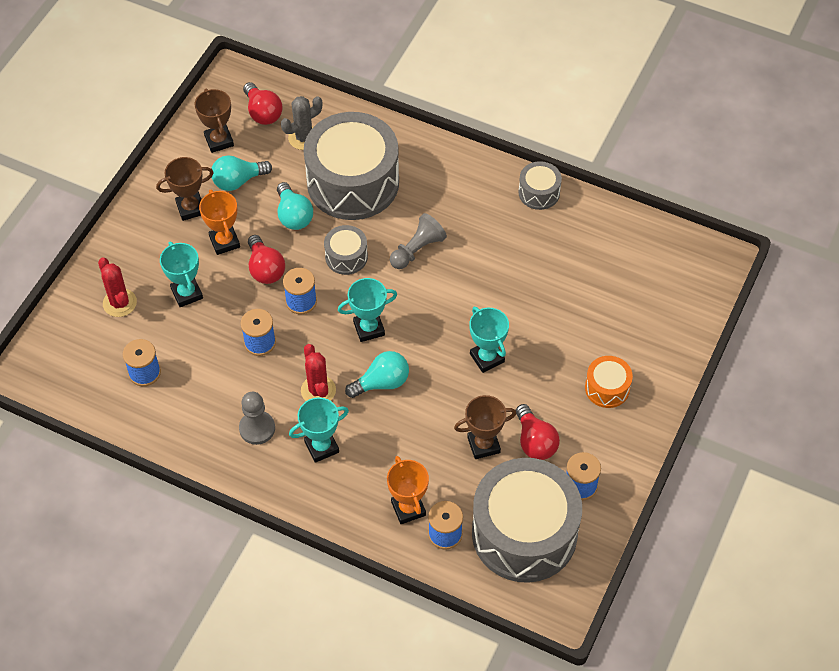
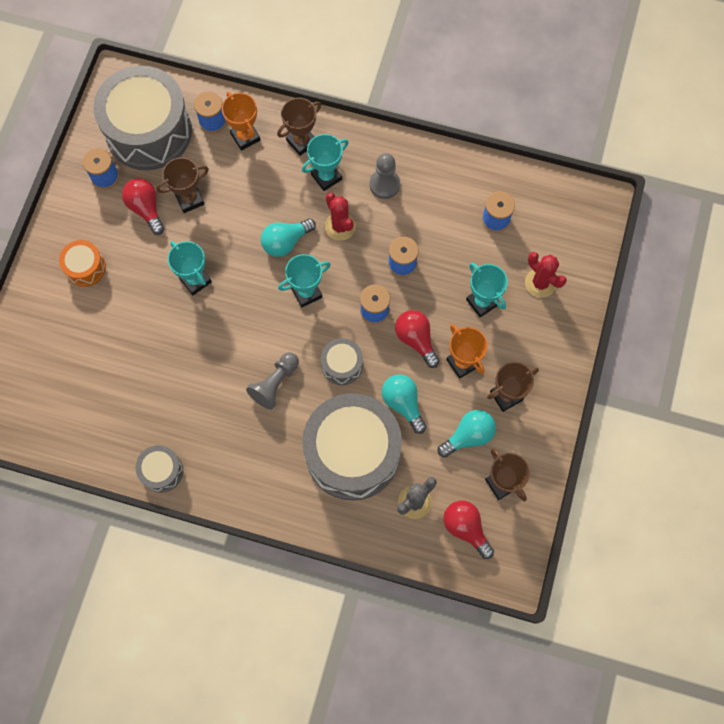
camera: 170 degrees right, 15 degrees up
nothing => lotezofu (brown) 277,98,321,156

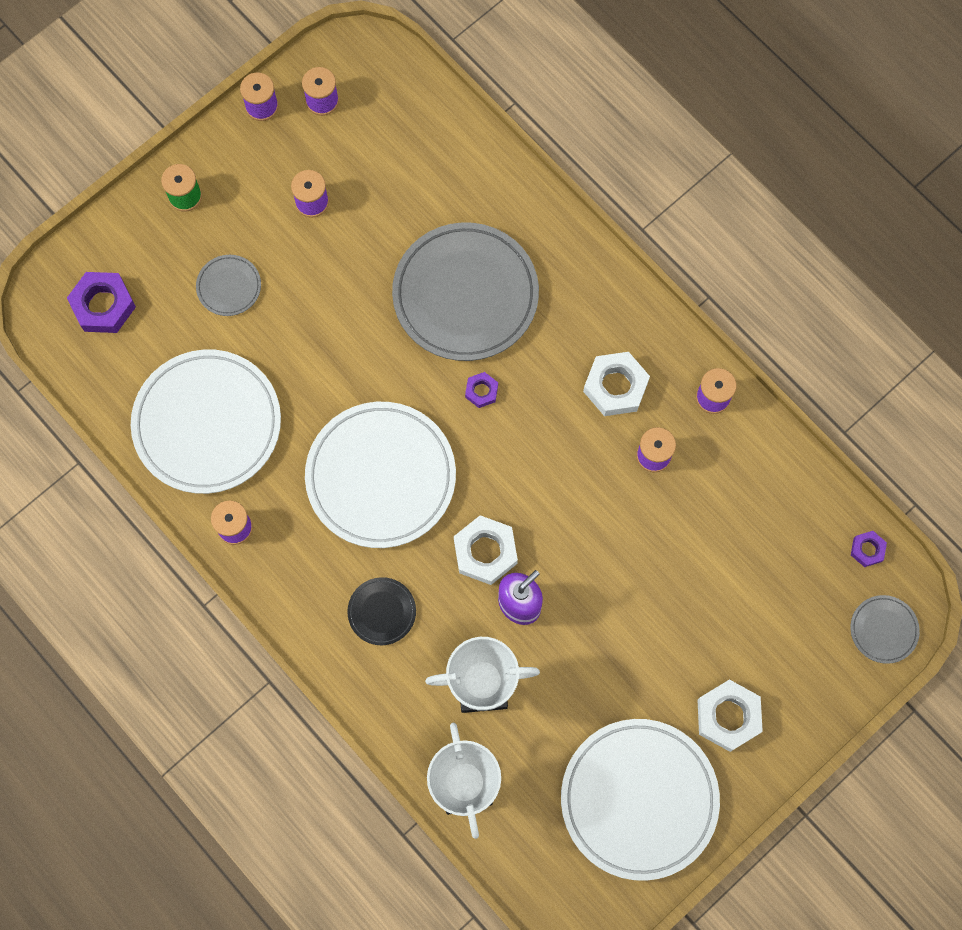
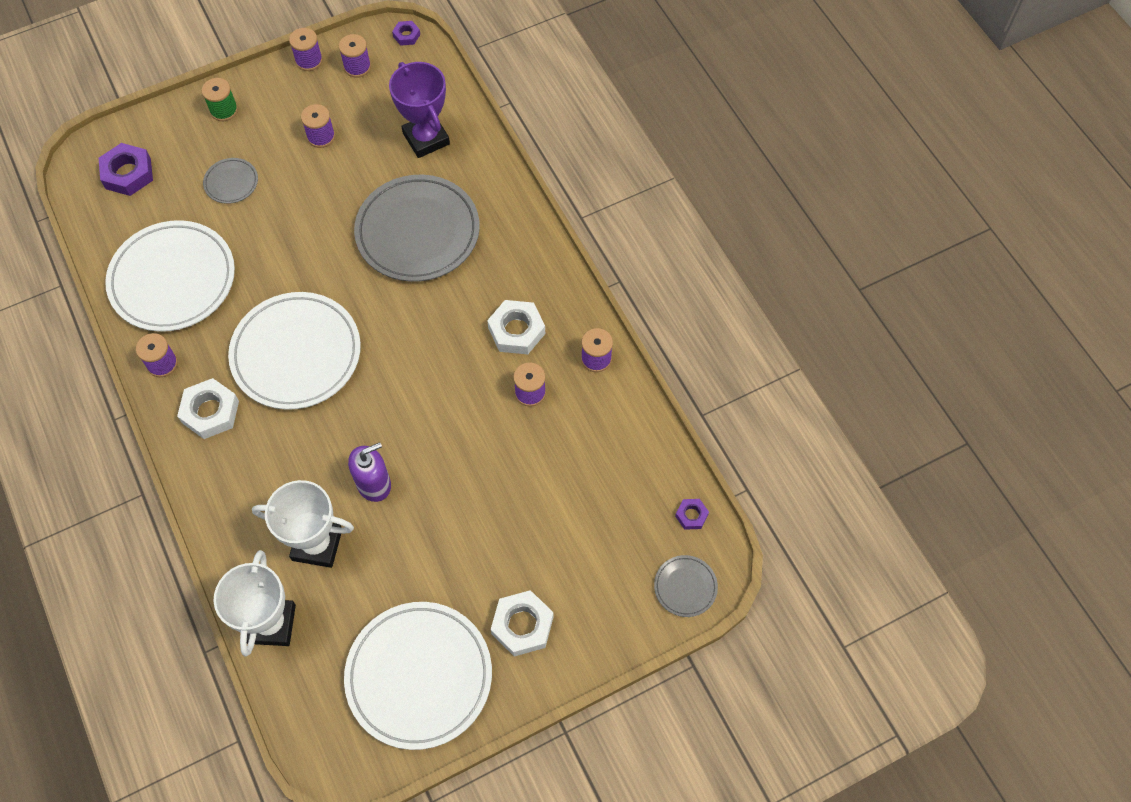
camera: 15 degrees right, 10 degrees down
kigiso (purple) 465,372,498,408 => kigiso (purple) 392,21,420,46, relocated
kigiso (white) 454,515,518,585 => kigiso (white) 177,378,239,439, relocated
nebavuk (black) 347,577,416,645 => nothing
nothing => lotezofu (purple) 389,62,450,158

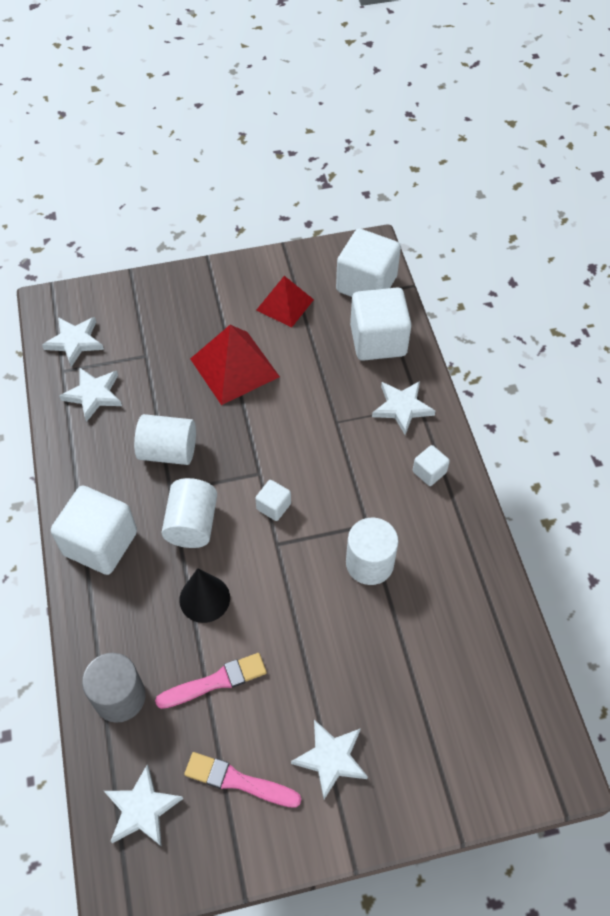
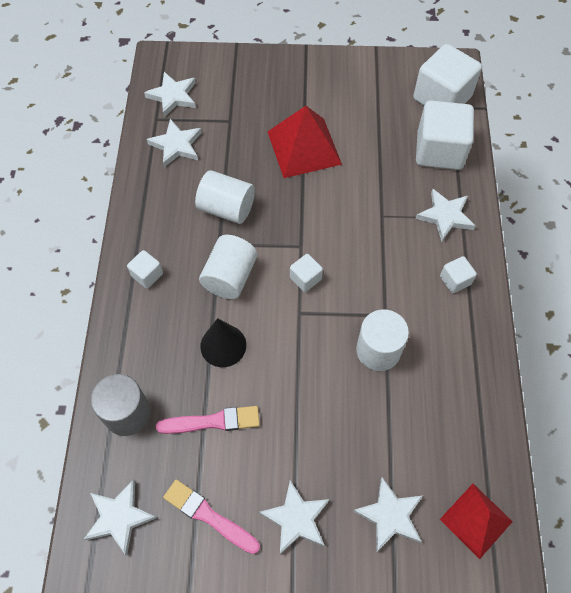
camera: 15 degrees right, 5 degrees up
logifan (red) 256,276,314,328 => logifan (red) 440,484,513,559, relocated
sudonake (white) 51,486,137,575 => sudonake (white) 127,250,163,288, x0.47
nothing => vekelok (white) 353,477,423,551

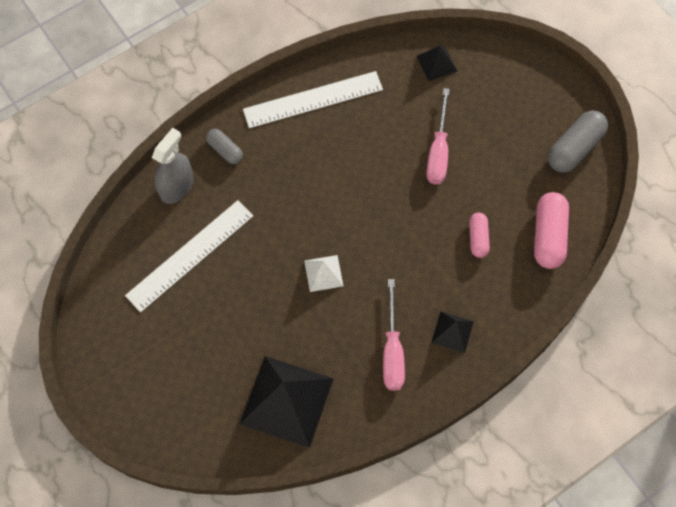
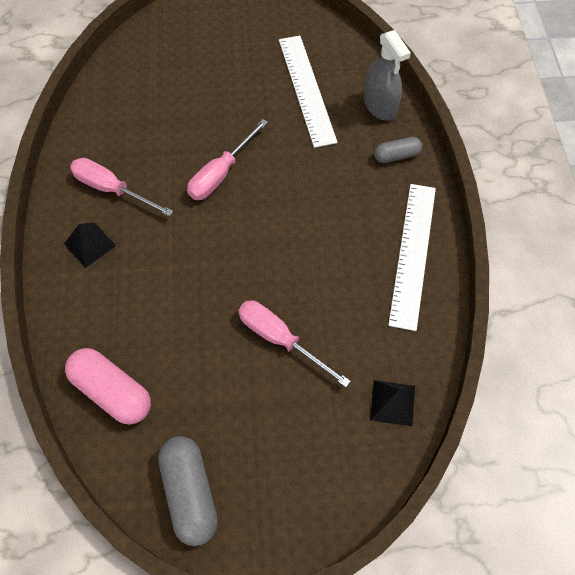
camera: 120 degrees right, 5 degrees down
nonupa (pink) 469,213,490,258 => nothing
logifan (white) 304,255,343,292 => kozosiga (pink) 187,119,268,200
logifan (black) 240,356,334,448 => nothing

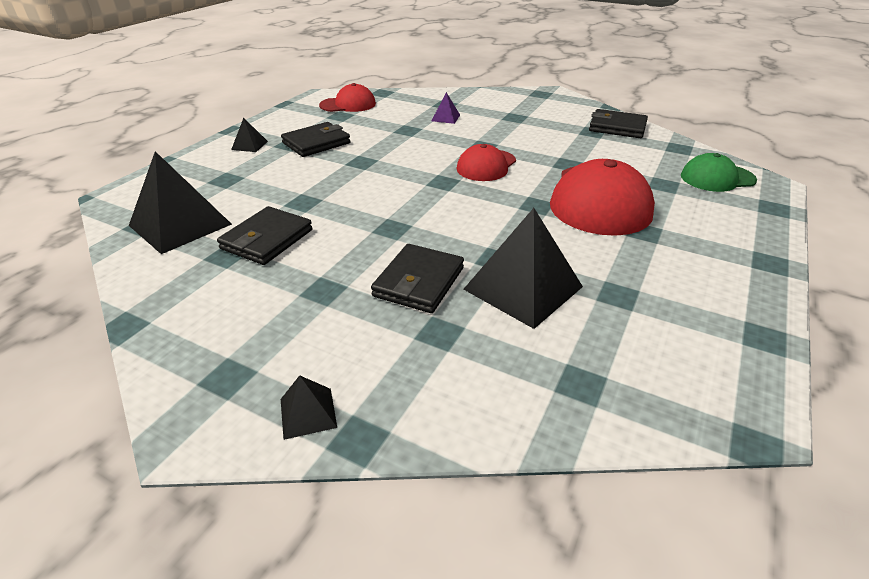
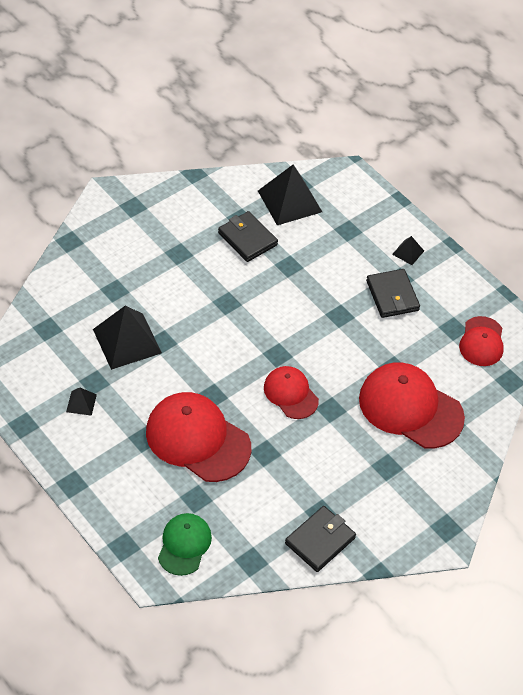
camera: 110 degrees right, 15 degrees up
logifan (purple) 432,92,460,124 => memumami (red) 359,362,465,449
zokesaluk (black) 371,244,464,313 => nothing
logifan (black) 281,375,337,440 => logifan (black) 66,388,97,416, relocated

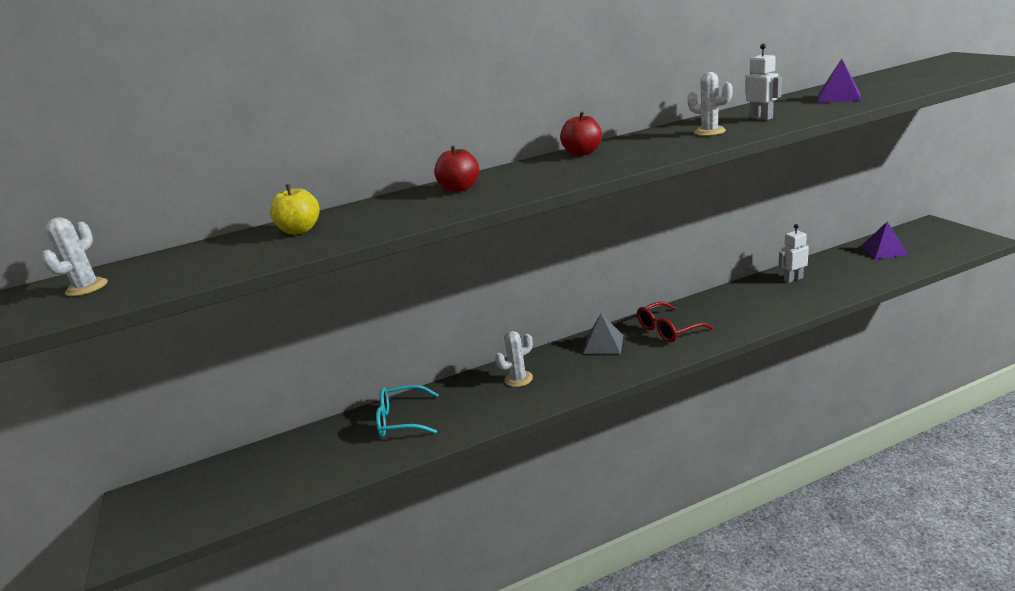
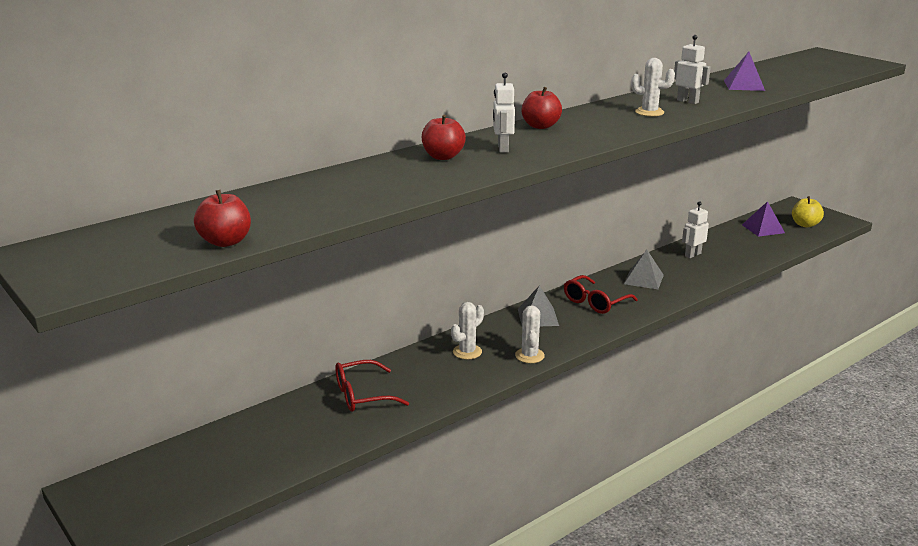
camera: 20 degrees left, 0 degrees up
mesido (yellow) 270,184,319,235 => mesido (yellow) 792,196,824,227, relocated
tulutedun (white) 42,217,108,296 => tulutedun (white) 515,305,545,363, relocated
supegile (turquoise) 376,385,439,437 => supegile (red) 335,360,409,412
nothing => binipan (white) 493,72,515,153
nothing => mesido (red) 194,190,251,247
nothing => logifan (grey) 624,250,664,289

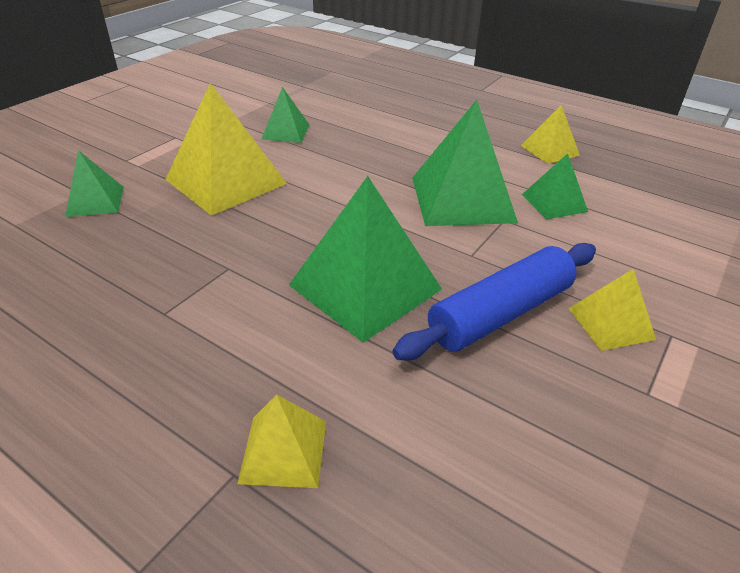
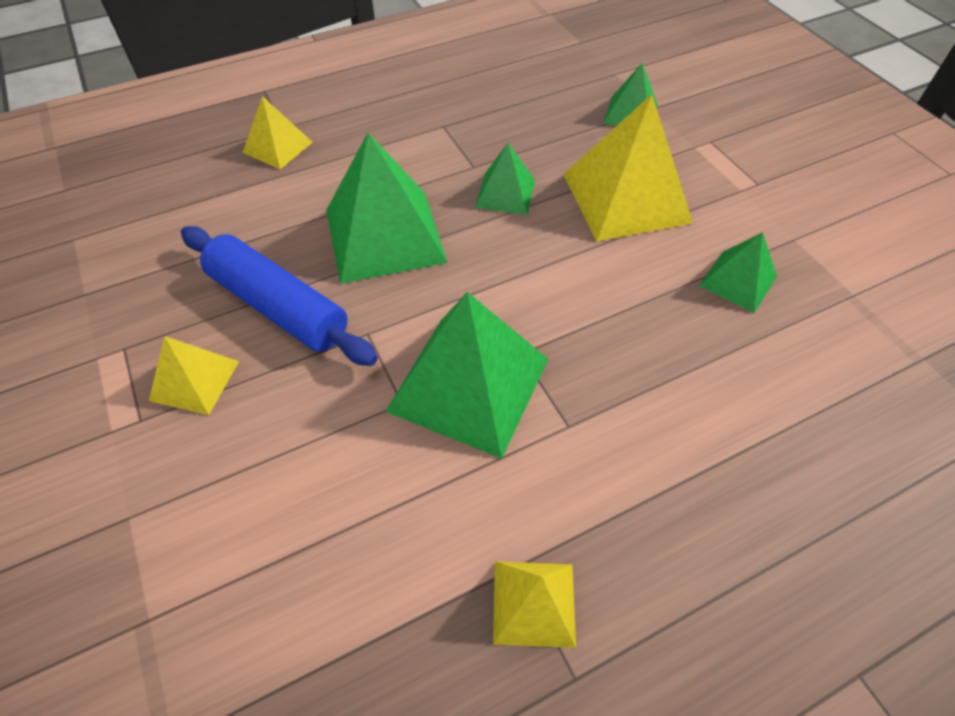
camera: 120 degrees right, 15 degrees up
logifan (green) 522,153,588,219 => logifan (green) 475,143,535,215, relocated
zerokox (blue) 392,243,596,361 => zerokox (blue) 181,226,378,366, 45 degrees counterclockwise

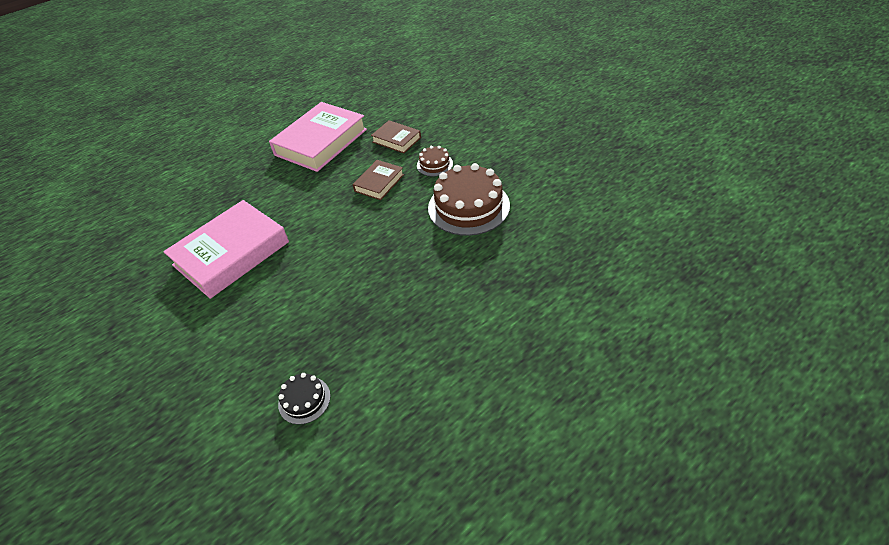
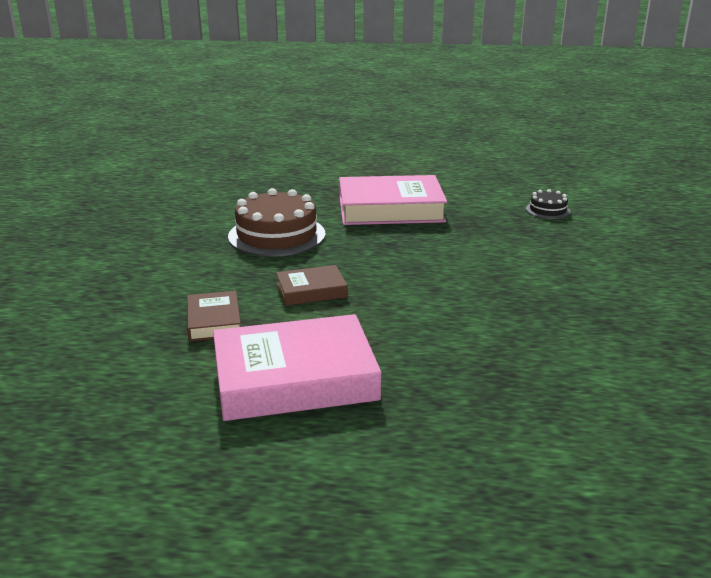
camera: 140 degrees left, 20 degrees down
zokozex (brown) 417,146,453,176 => nothing
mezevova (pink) 163,200,289,299 => mezevova (pink) 339,175,447,225, relocated

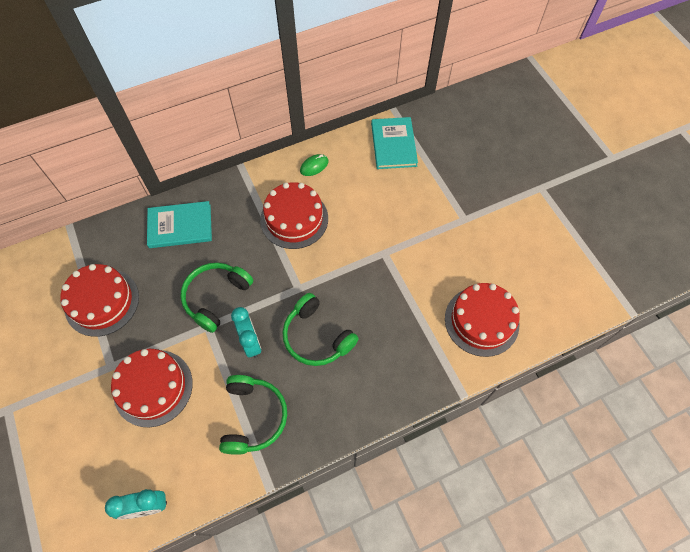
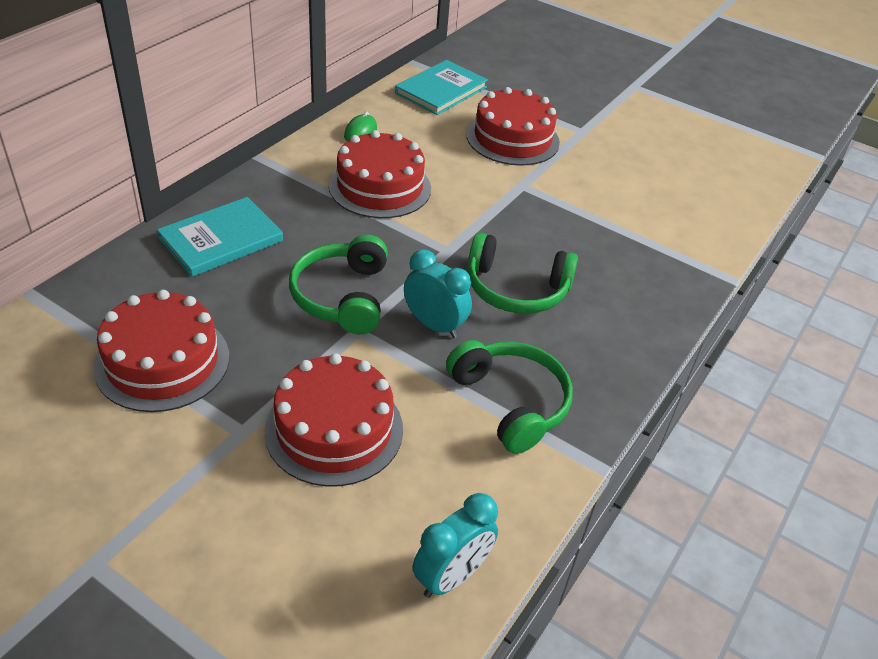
camera: 35 degrees left, 20 degrees down
mezevova (turquoise) 371,117,418,169 => mezevova (turquoise) 395,60,488,115, 75 degrees clockwise
zokozex (red) 445,283,520,357 => zokozex (red) 467,87,560,166, relocated

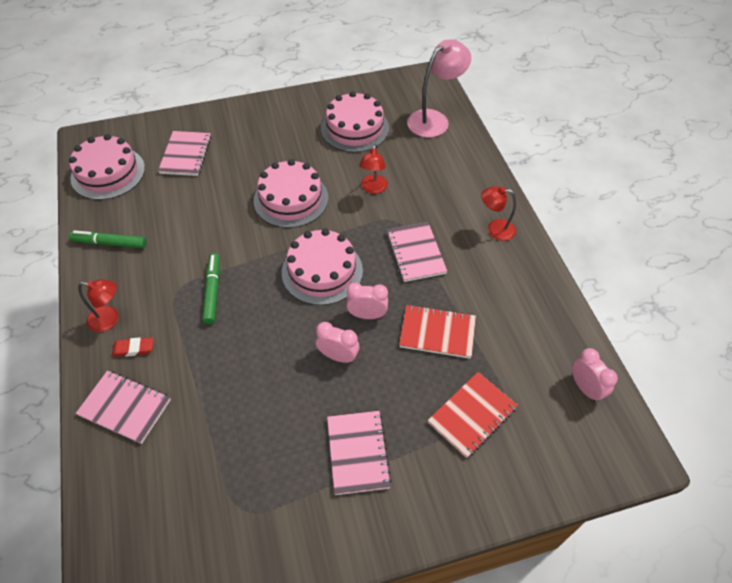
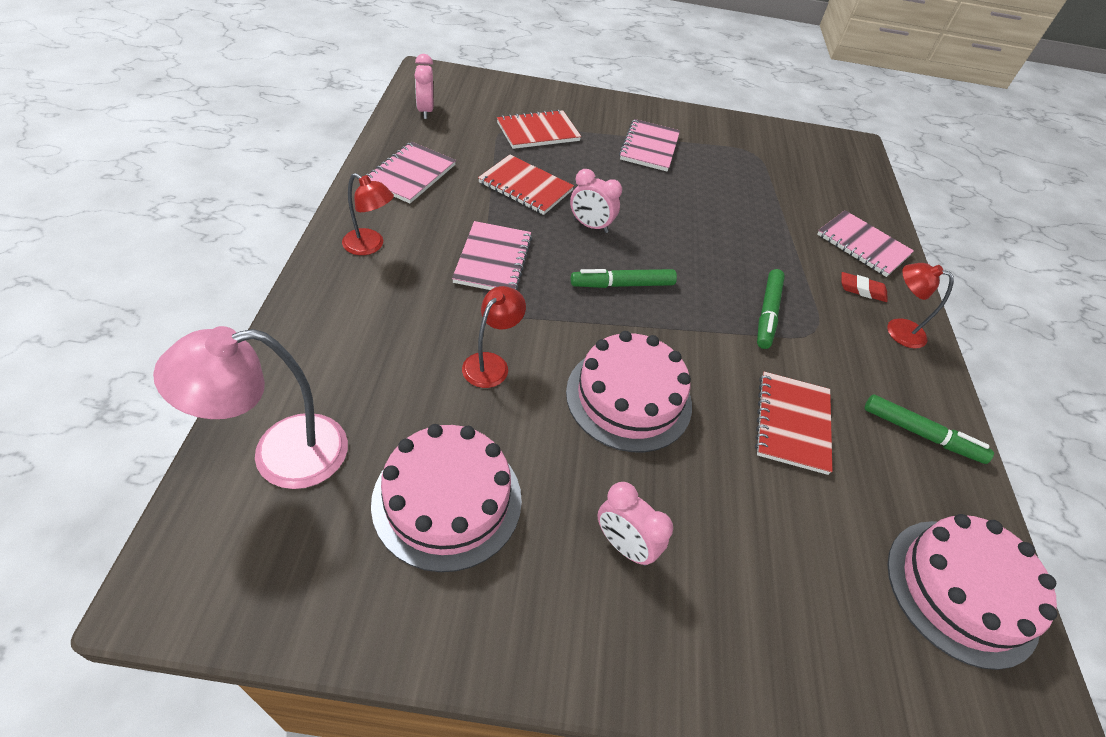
camera: 165 degrees left, 5 degrees down
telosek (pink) 158,131,211,176 => telosek (pink) 366,142,456,203, relocated
zokozex (pink) 282,228,363,305 => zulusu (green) 571,269,677,288
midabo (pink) 316,322,360,363 => midabo (pink) 597,482,673,566, relocated
nothing => telosek (red) 755,372,833,475

